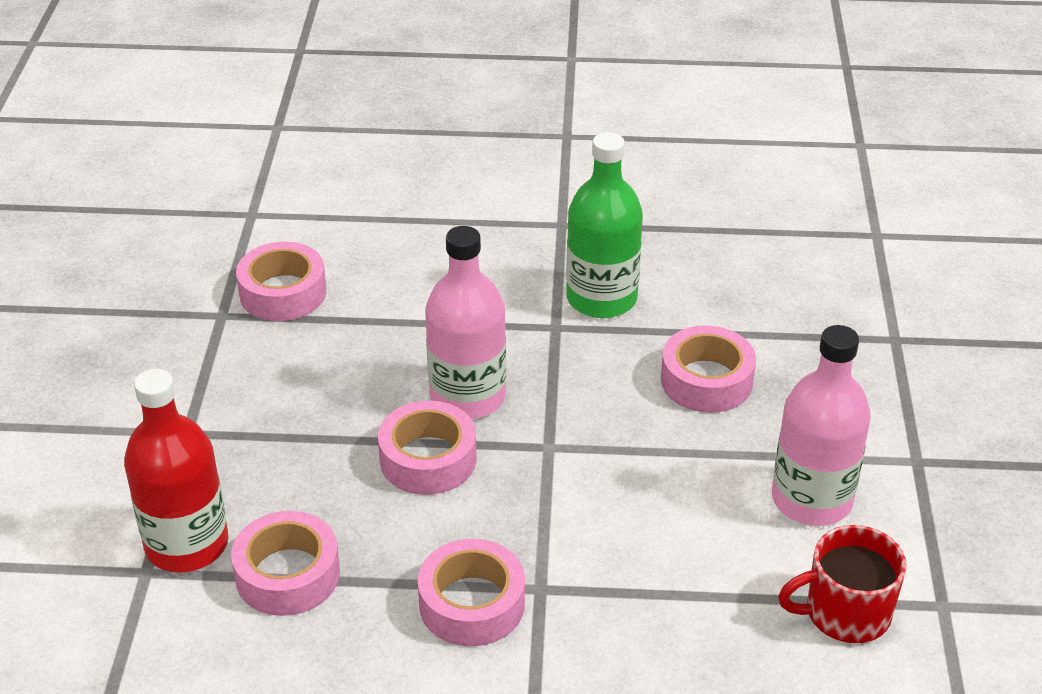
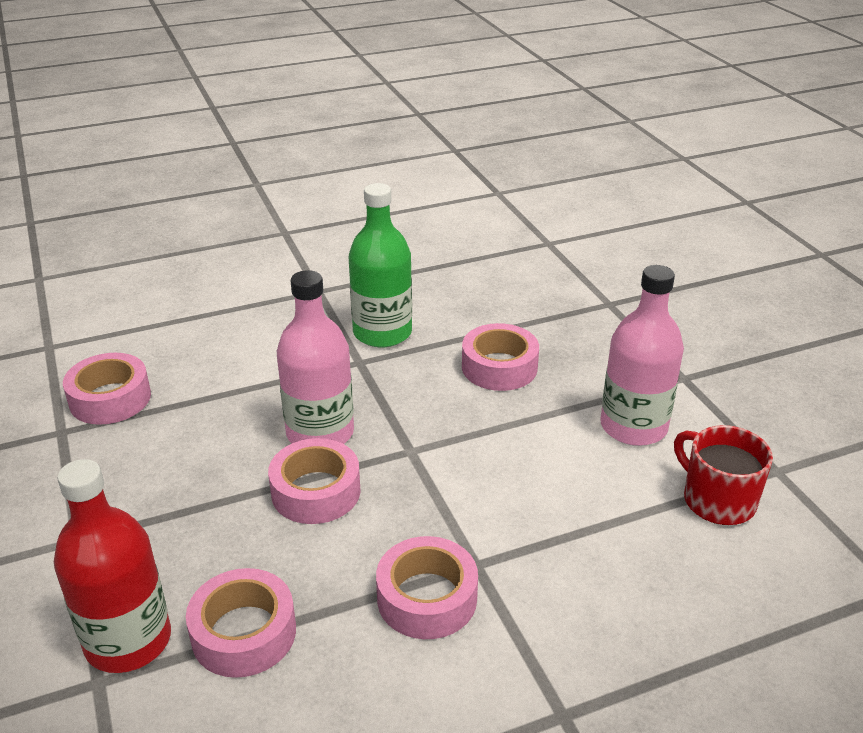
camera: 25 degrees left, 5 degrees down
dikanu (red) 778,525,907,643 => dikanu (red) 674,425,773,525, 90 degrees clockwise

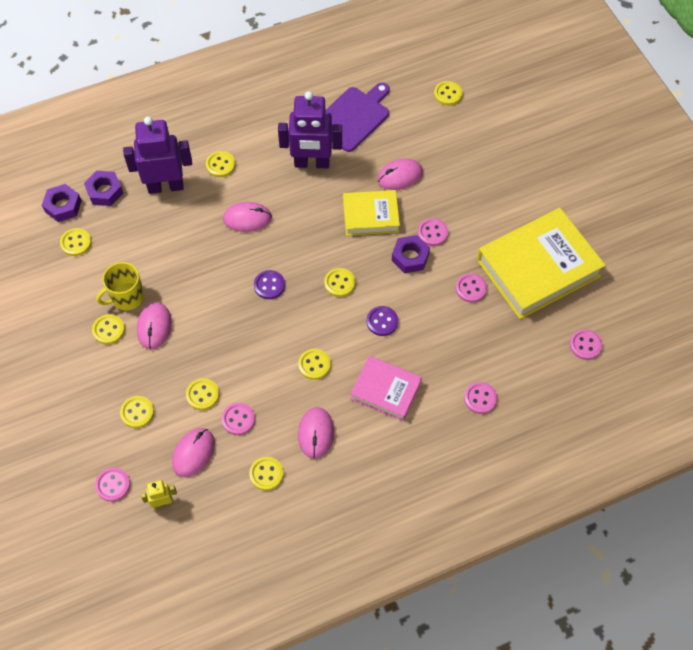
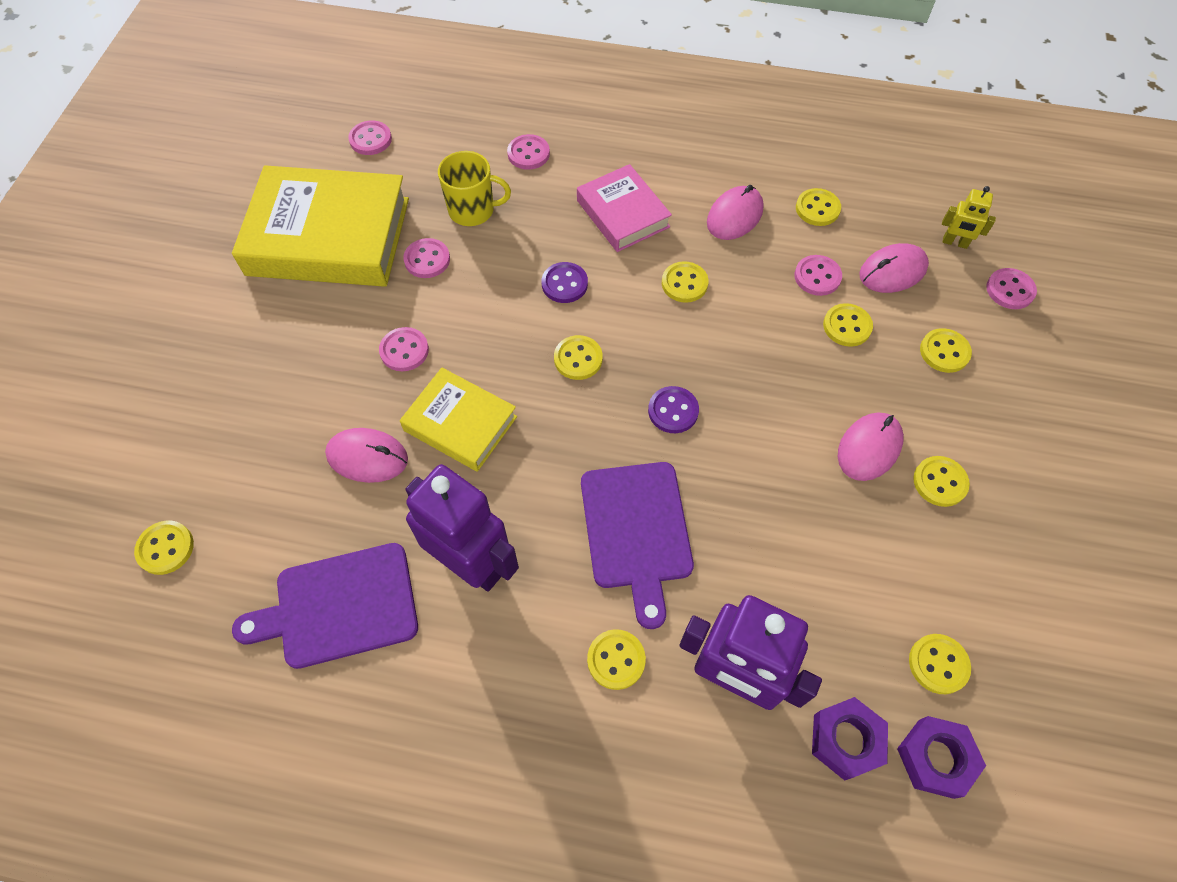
camera: 145 degrees left, 0 degrees up
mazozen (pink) 223,202,272,232 => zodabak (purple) 581,462,694,629
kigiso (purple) 392,235,430,273 => nothing
dikanu (yellow) 96,262,144,310 => dikanu (yellow) 438,151,511,226, relocated

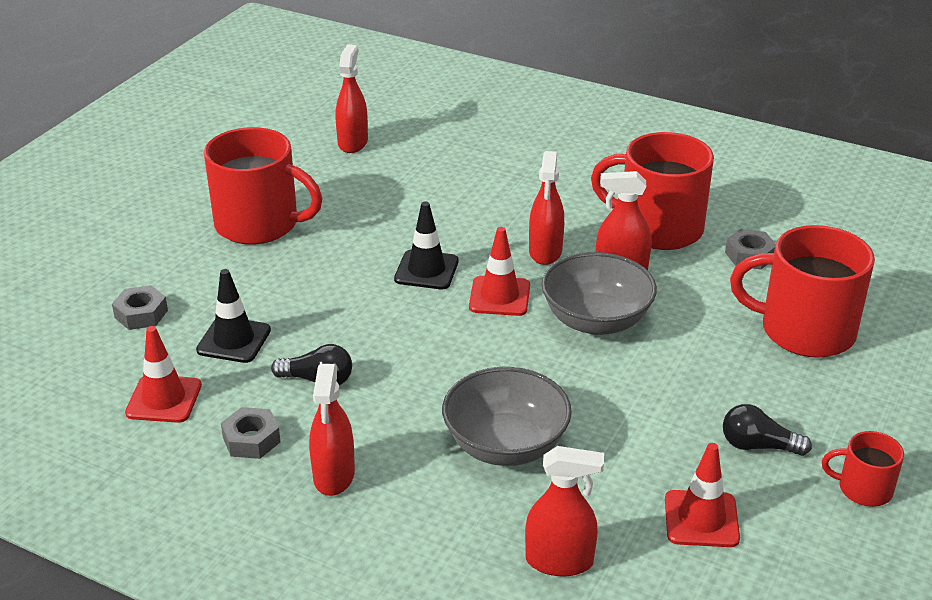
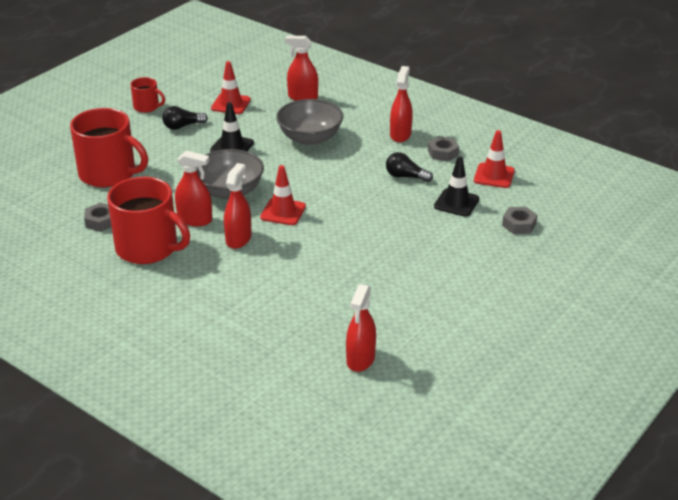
camera: 170 degrees left, 0 degrees up
dikanu (red) 204,127,323,245 => nothing
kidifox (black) 394,201,459,289 => kidifox (black) 210,102,254,152, relocated
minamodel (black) 723,404,812,456 => minamodel (black) 162,106,208,130, 135 degrees clockwise

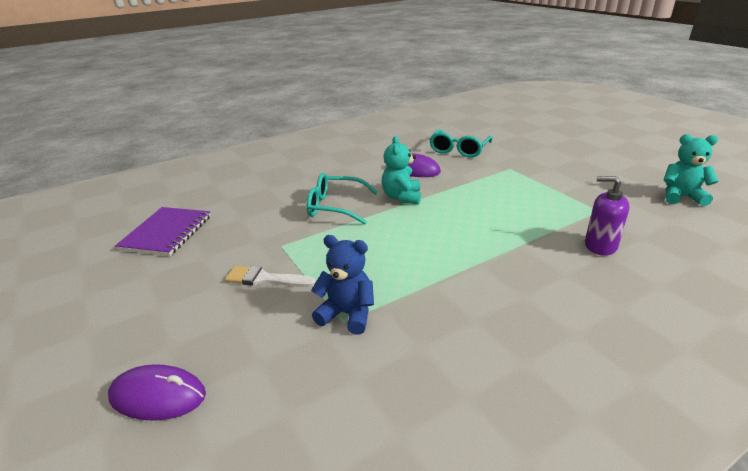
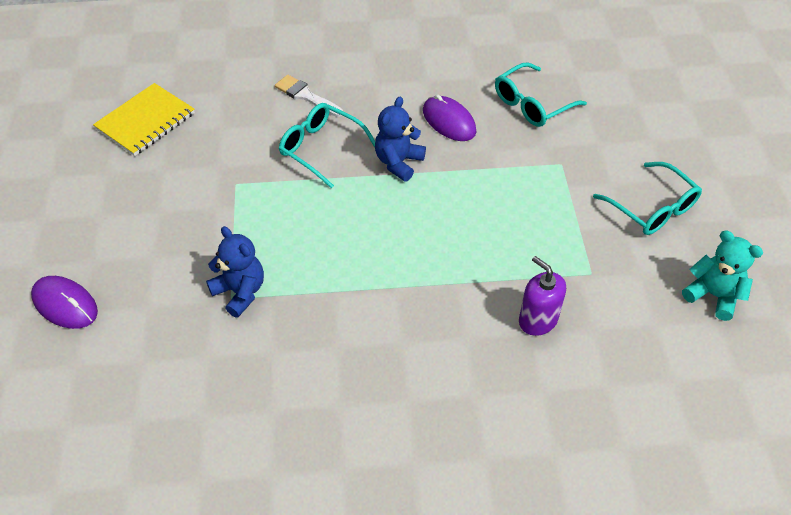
camera: 25 degrees right, 20 degrees up
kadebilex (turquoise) 382,136,421,204 => kadebilex (blue) 375,97,426,182
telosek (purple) 115,207,210,256 => telosek (yellow) 93,83,195,156
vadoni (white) 225,266,316,287 => vadoni (white) 275,75,343,117, relocated
nothing => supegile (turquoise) 593,162,702,235

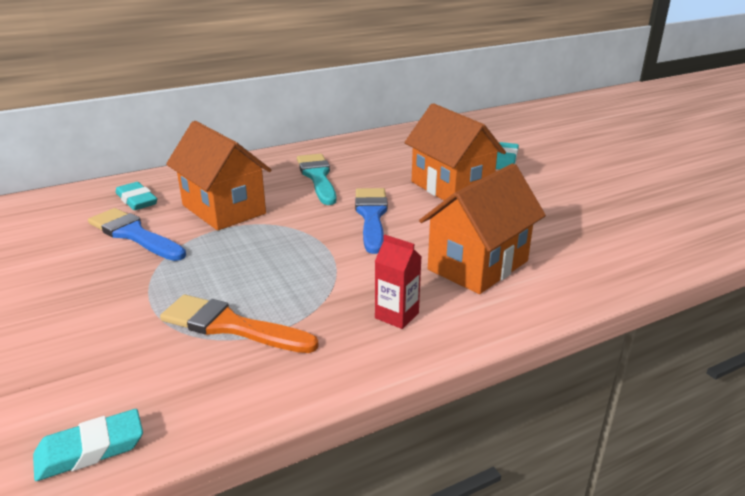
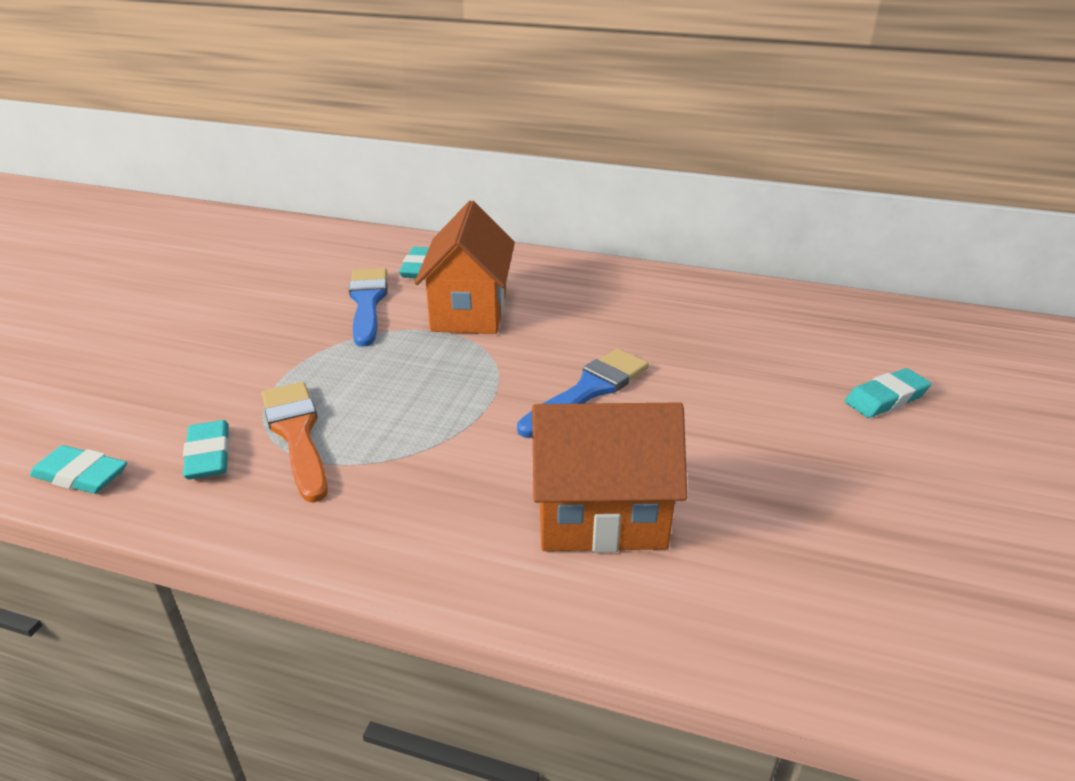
camera: 45 degrees right, 5 degrees up
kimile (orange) 404,103,506,200 => nothing
vadoni (turquoise) 297,154,337,205 => nothing
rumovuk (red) 375,235,422,329 => nothing
nothing => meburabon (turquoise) 183,420,230,479

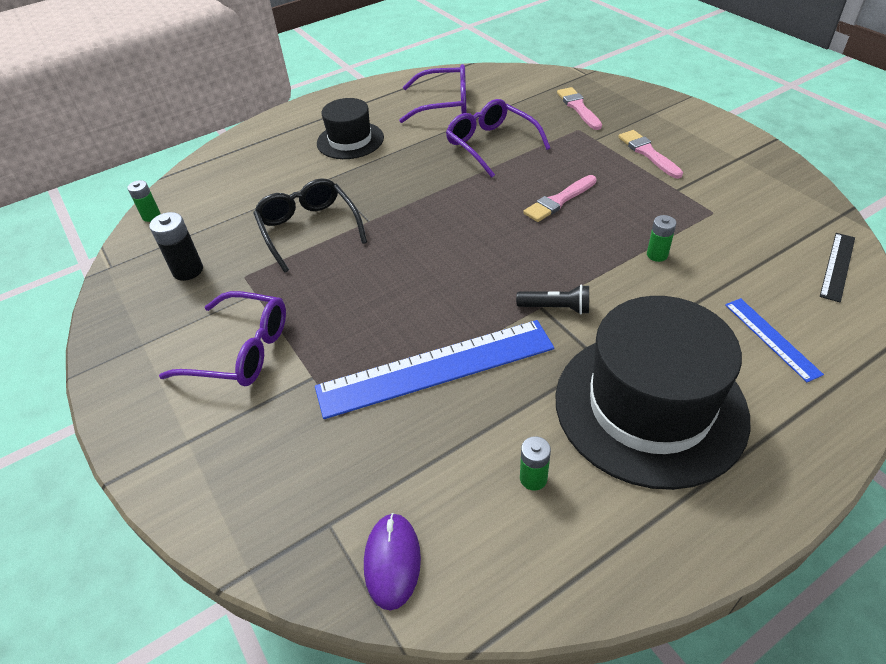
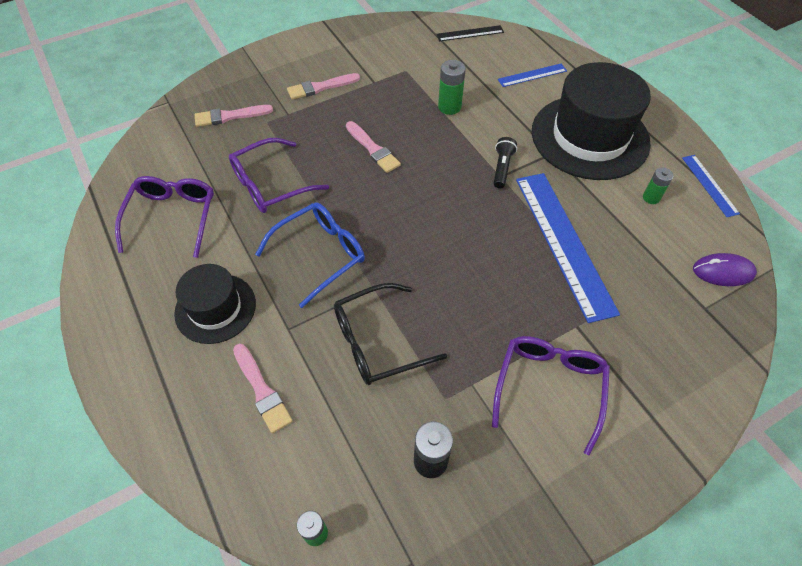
camera: 90 degrees left, 10 degrees up
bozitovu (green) 647,215,676,262 => bozitovu (green) 438,60,466,115, x1.52
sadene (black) 820,233,855,302 => sadene (black) 436,25,504,41, 45 degrees counterclockwise
nothing => sadene (blue) 682,155,740,217
nothing => supegile (blue) 255,202,365,308
nothing => vadoni (pink) 233,344,292,433

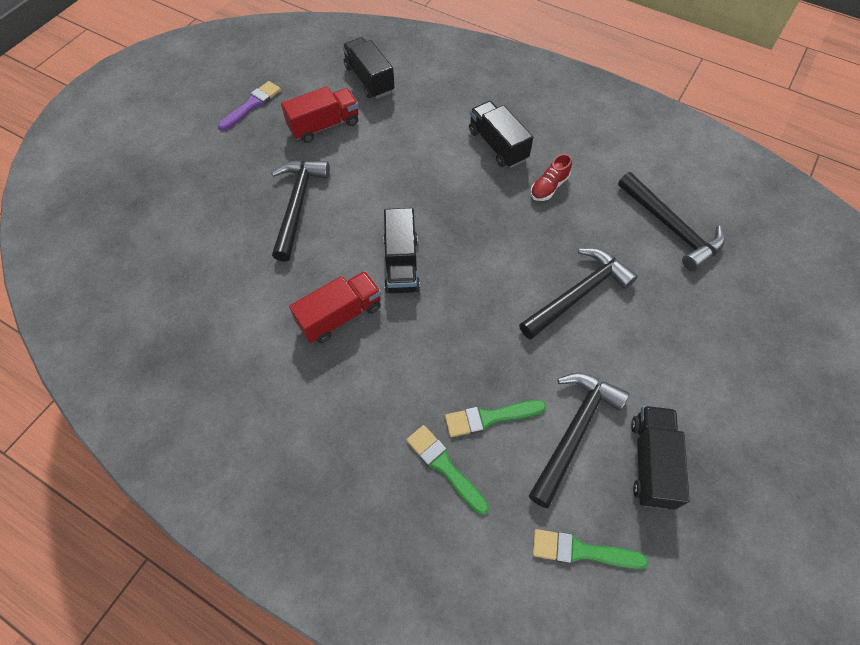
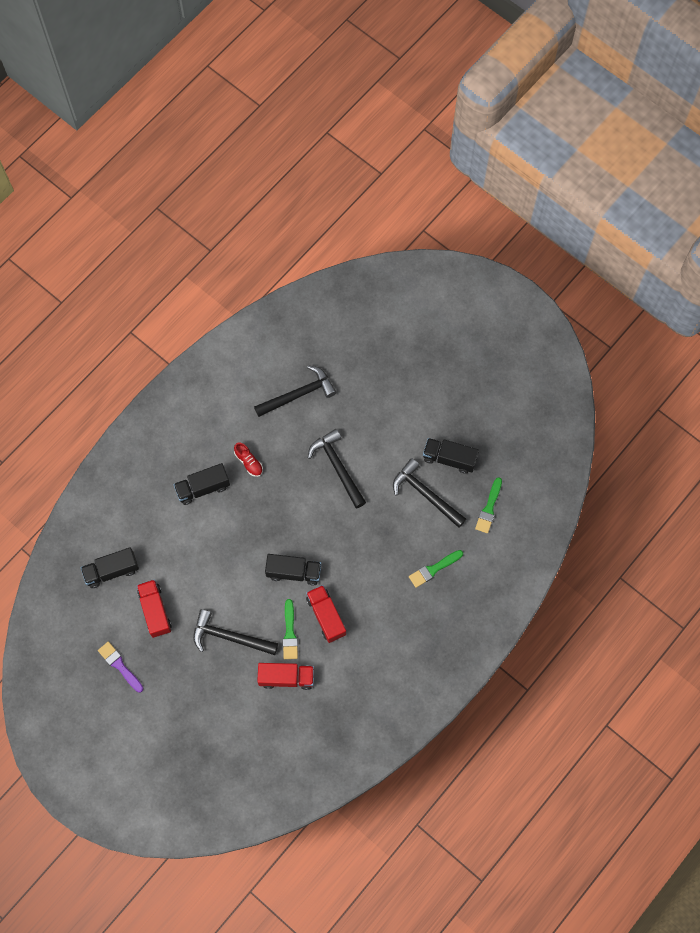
camera: 80 degrees left, 10 degrees up
vadoni (green) 445,400,546,437 => vadoni (green) 283,599,298,659, relocated
nothing => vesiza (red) 257,663,314,690

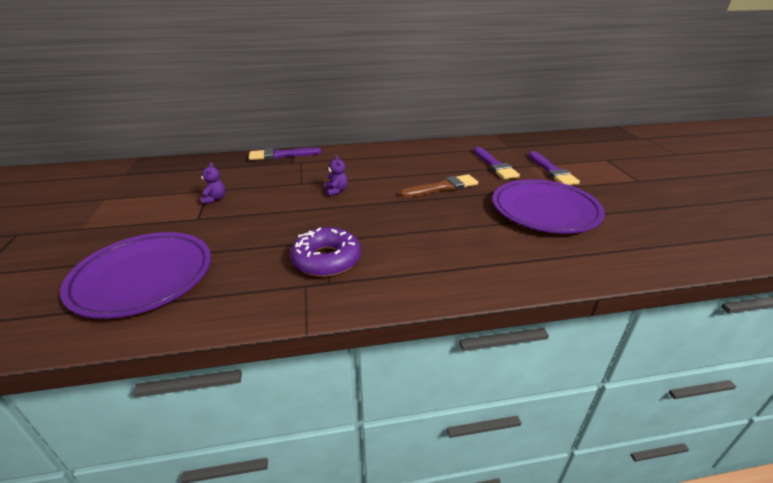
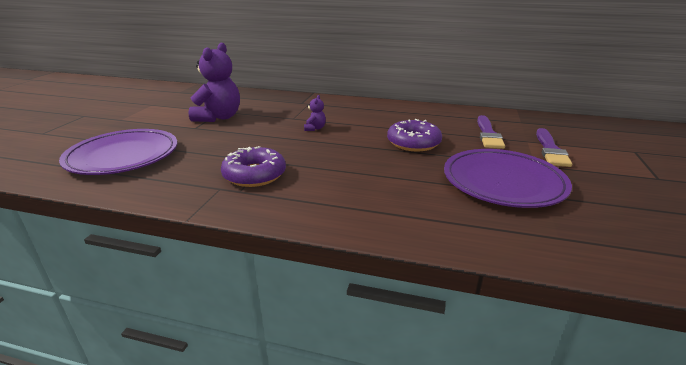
camera: 25 degrees right, 5 degrees down
vadoni (purple) 249,148,322,160 => nothing
kadebilex (purple) 199,162,225,205 => kadebilex (purple) 188,43,240,122, x2.28
vadoni (brown) 400,174,478,198 => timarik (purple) 387,119,442,152

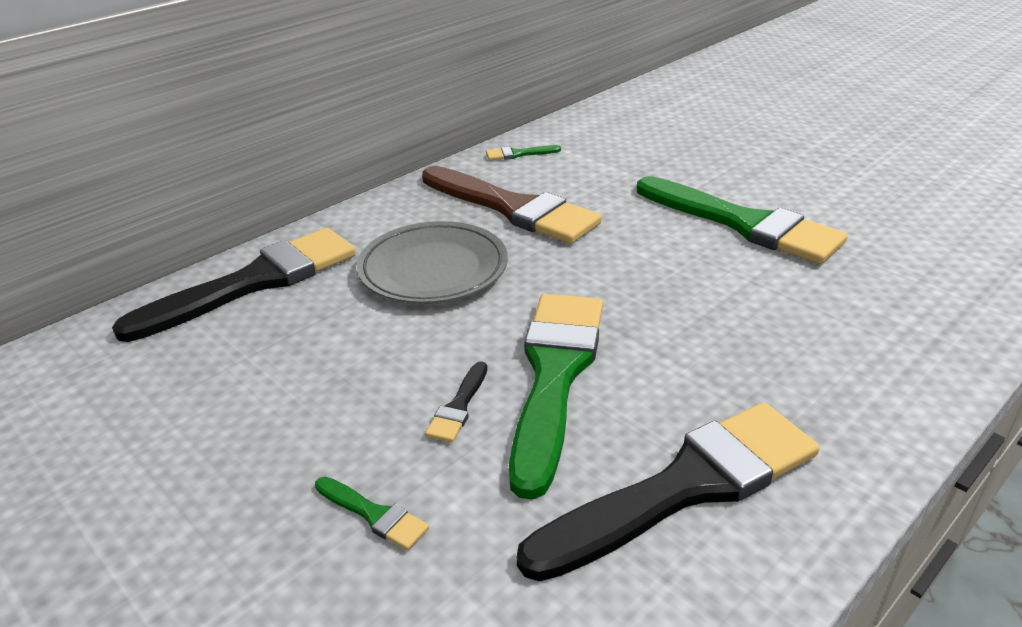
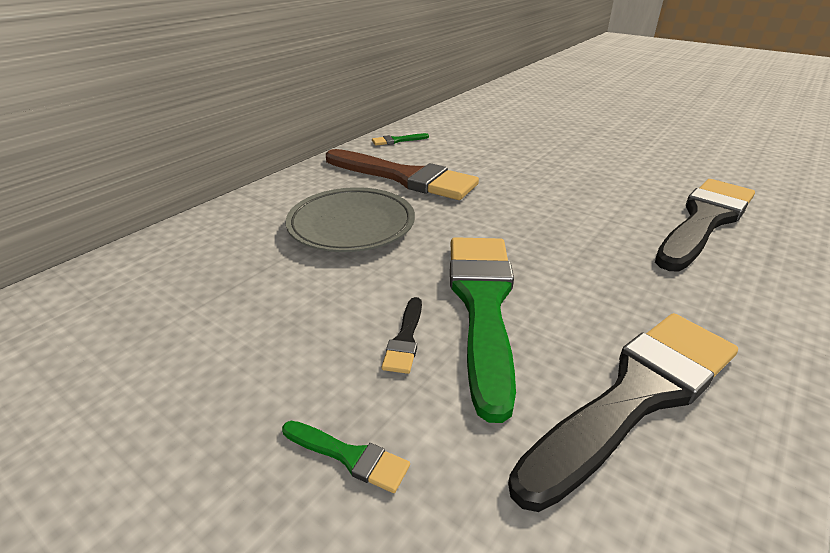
camera: 10 degrees left, 0 degrees up
vadoni (green) 637,176,848,264 => nothing
vadoni (black) 112,228,356,342 => vadoni (black) 655,179,755,271, relocated

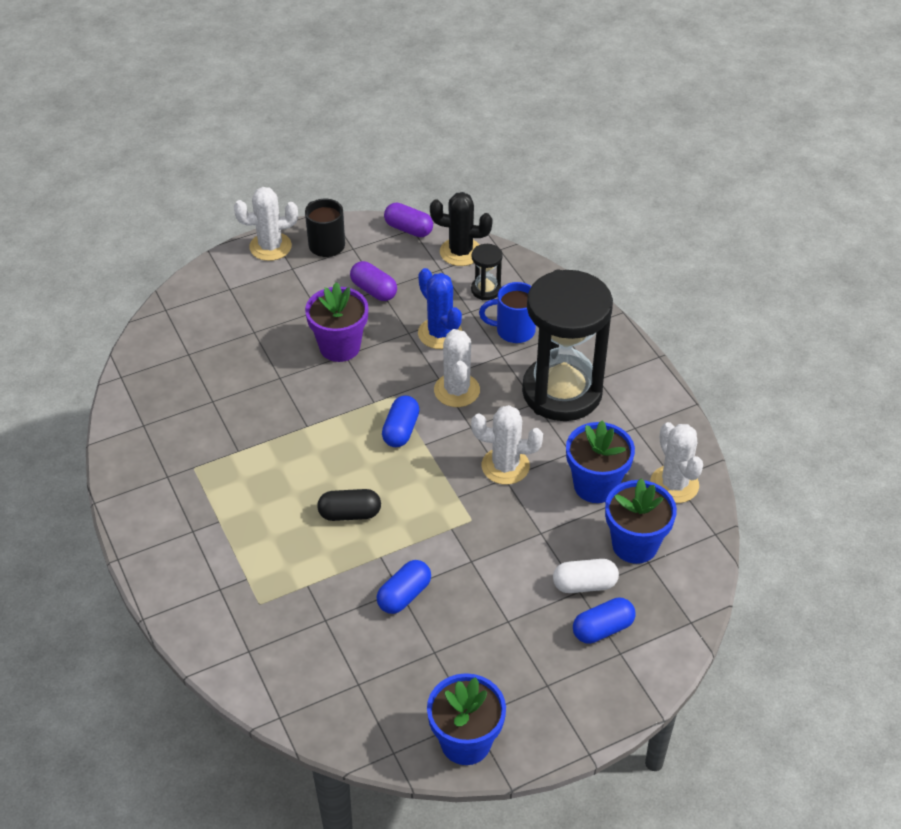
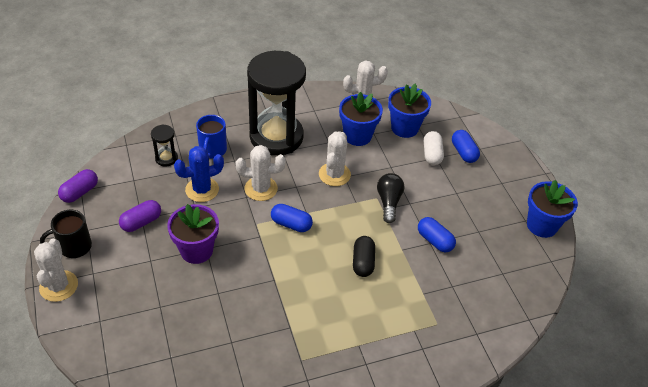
camera: 85 degrees left, 0 degrees up
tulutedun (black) 430,192,493,266 => nothing
nothing => minamodel (black) 377,173,404,223

